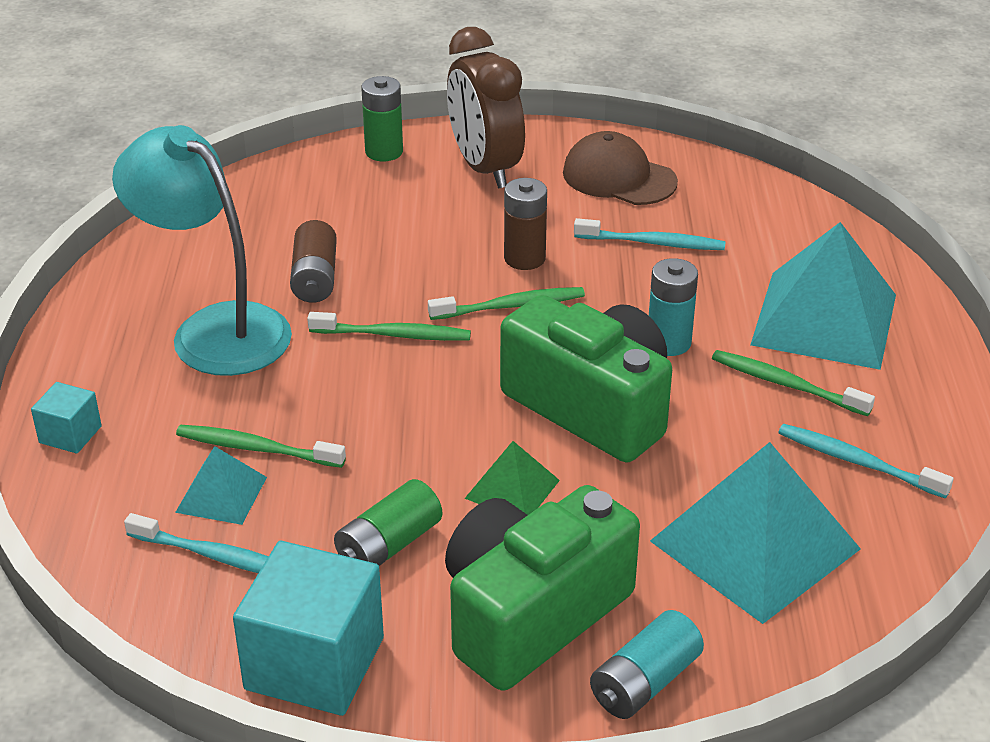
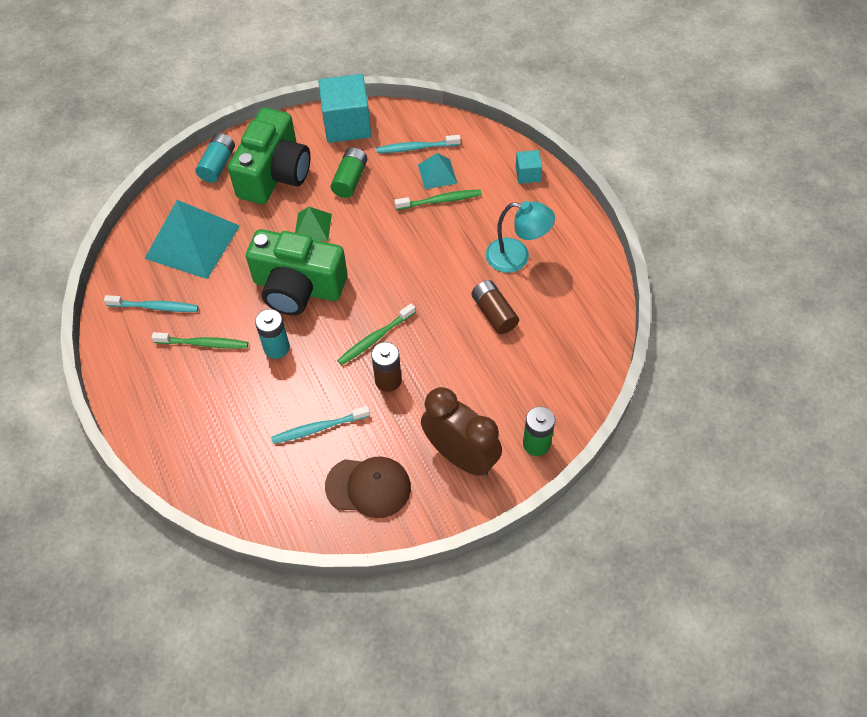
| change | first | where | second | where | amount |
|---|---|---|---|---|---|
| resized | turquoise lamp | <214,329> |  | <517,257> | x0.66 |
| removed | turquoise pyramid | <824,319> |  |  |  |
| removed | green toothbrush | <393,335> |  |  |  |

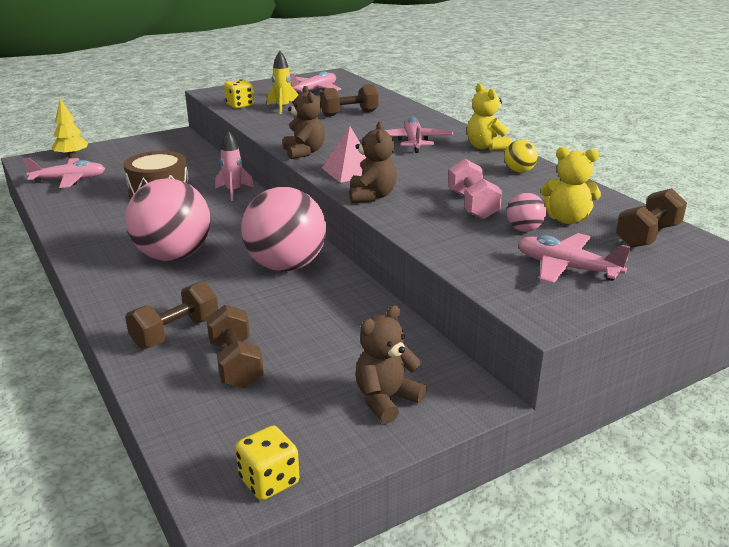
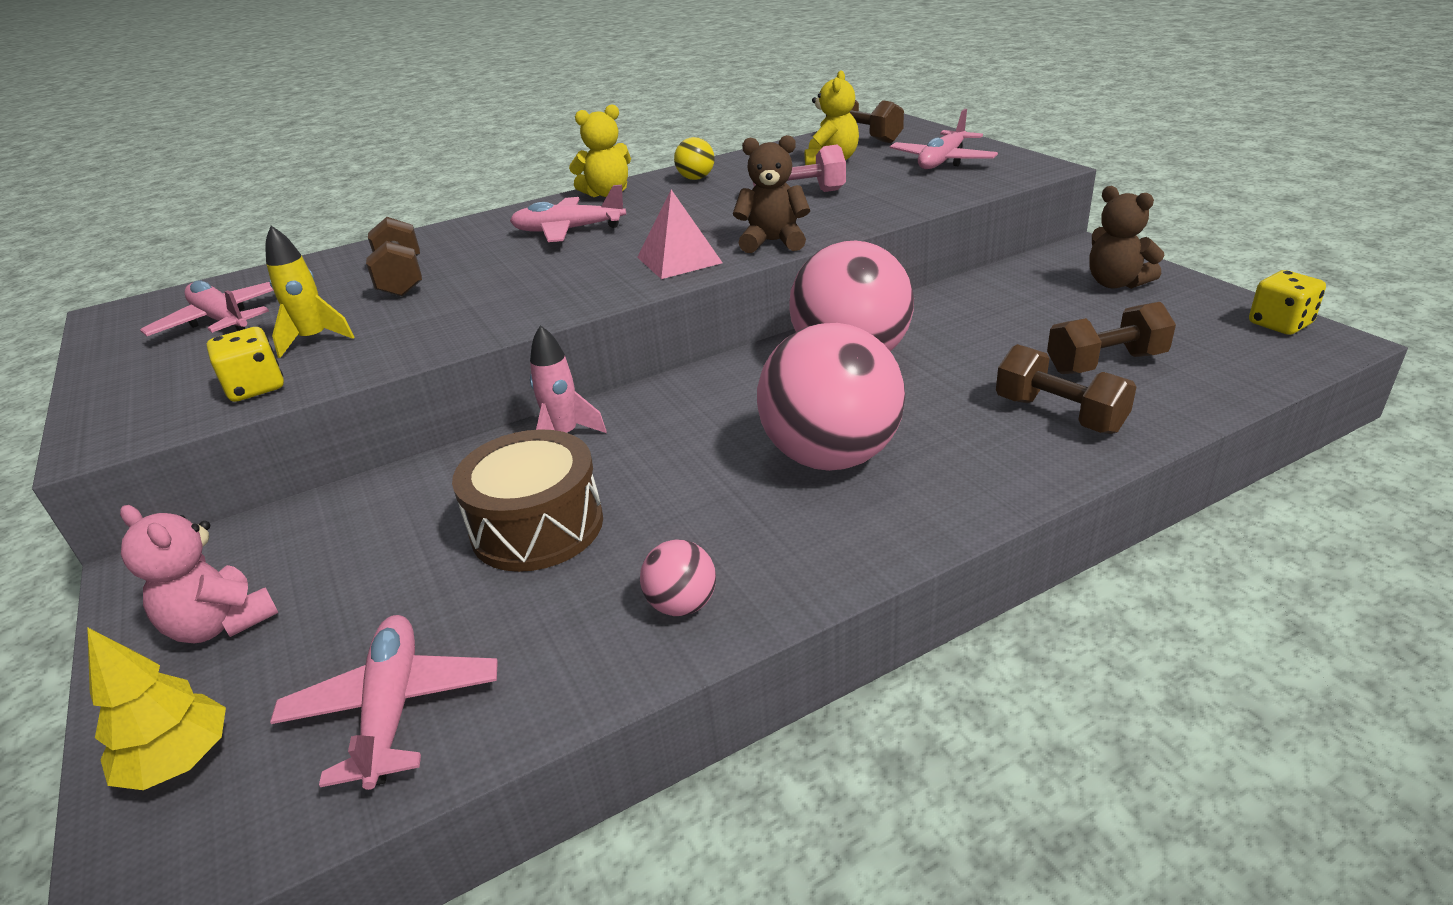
| change | first | where | second | where | amount |
|---|---|---|---|---|---|
| removed | brown teddy bear | <304,152> |  |  |  |
| moved | pink ball | <524,229> |  | <682,605> |  |
| added |  |  | pink teddy bear | <221,624> |  |

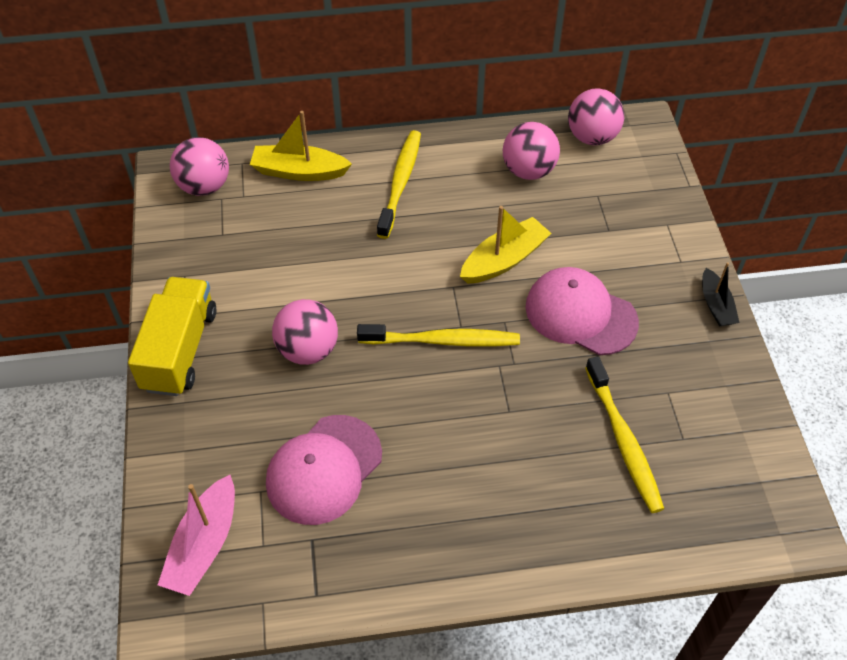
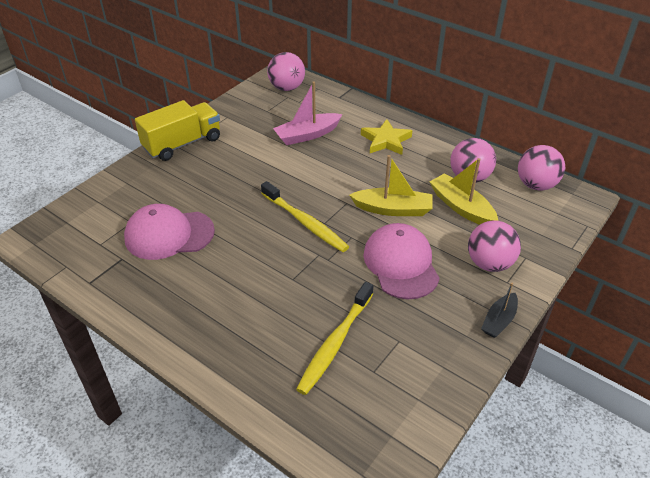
| change | first | where | second | where | amount |
|---|---|---|---|---|---|
| moved | yellow boat | <299,171> |  | <461,207> |  |
| replaced | yellow toothbrush | <400,182> | yellow star | <386,141> |  |
| moved | pink ball | <308,350> |  | <489,263> |  |
| moved | pink boat | <204,545> |  | <307,135> |  |

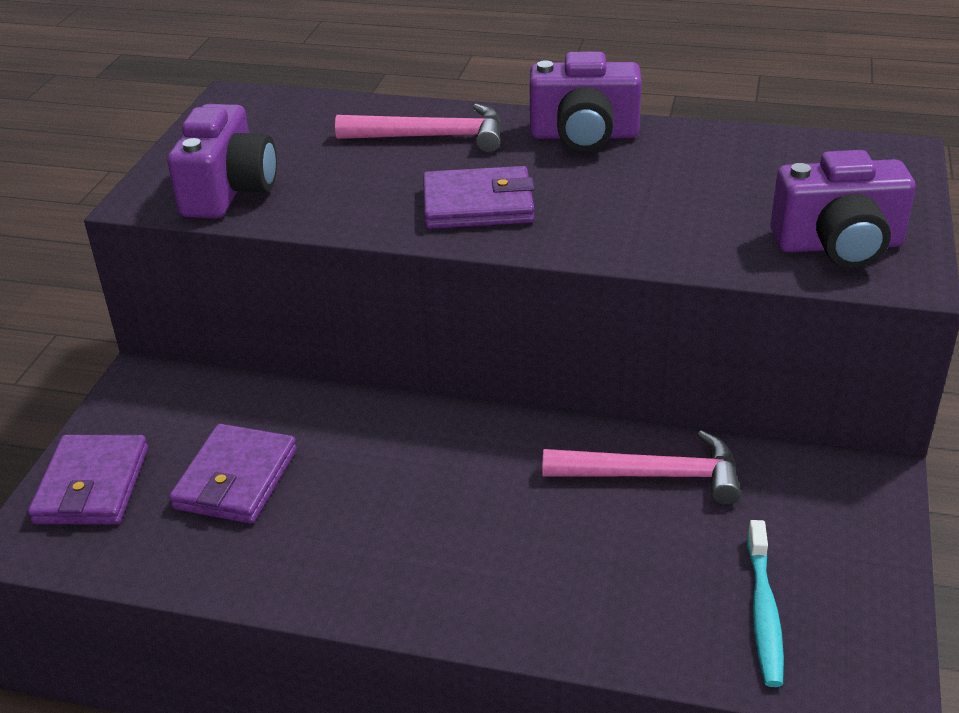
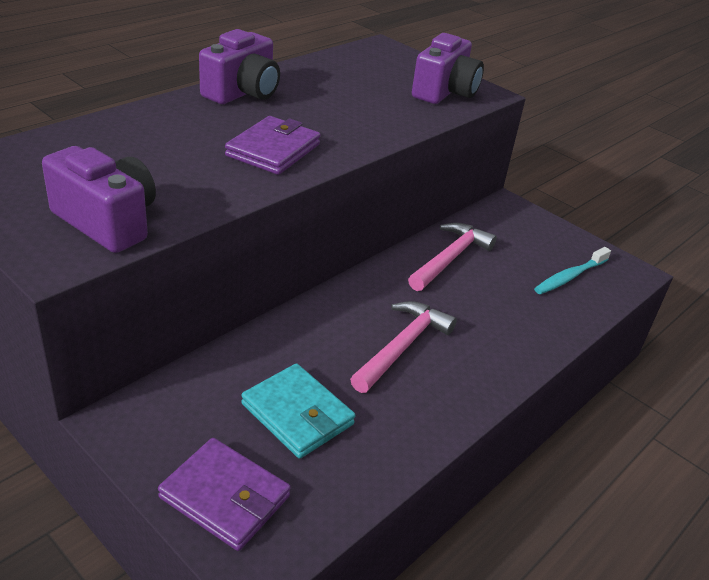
| change | first | where | second | where | amount |
|---|---|---|---|---|---|
| moved | pink hammer | <432,137> |  | <402,346> |  |
| recoloured | purple wallet | <236,479> | turquoise wallet | <297,414> |  |
| turned | turquoise toothbrush | <763,611> |  | <570,276> | 105 degrees clockwise |

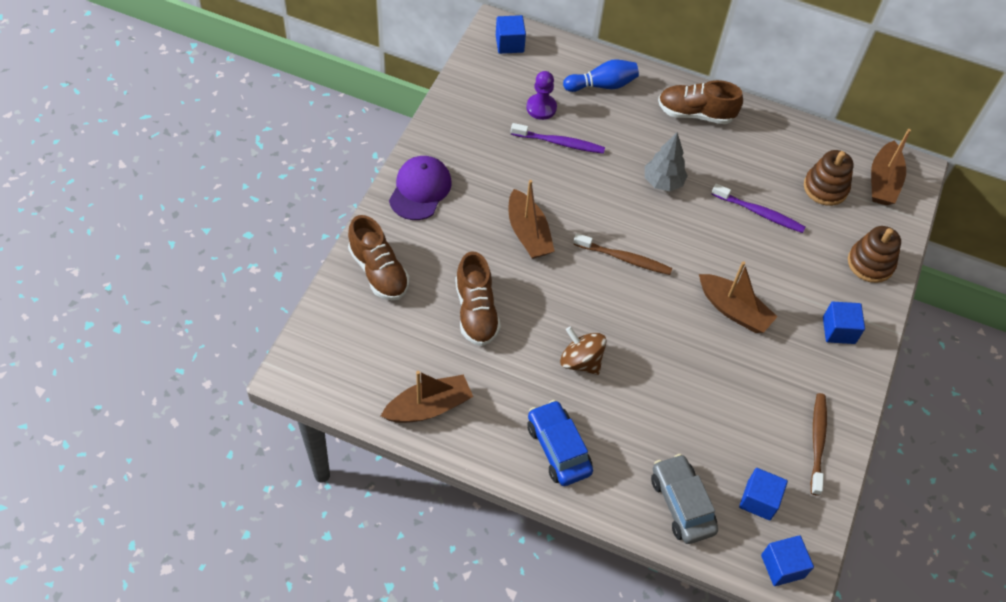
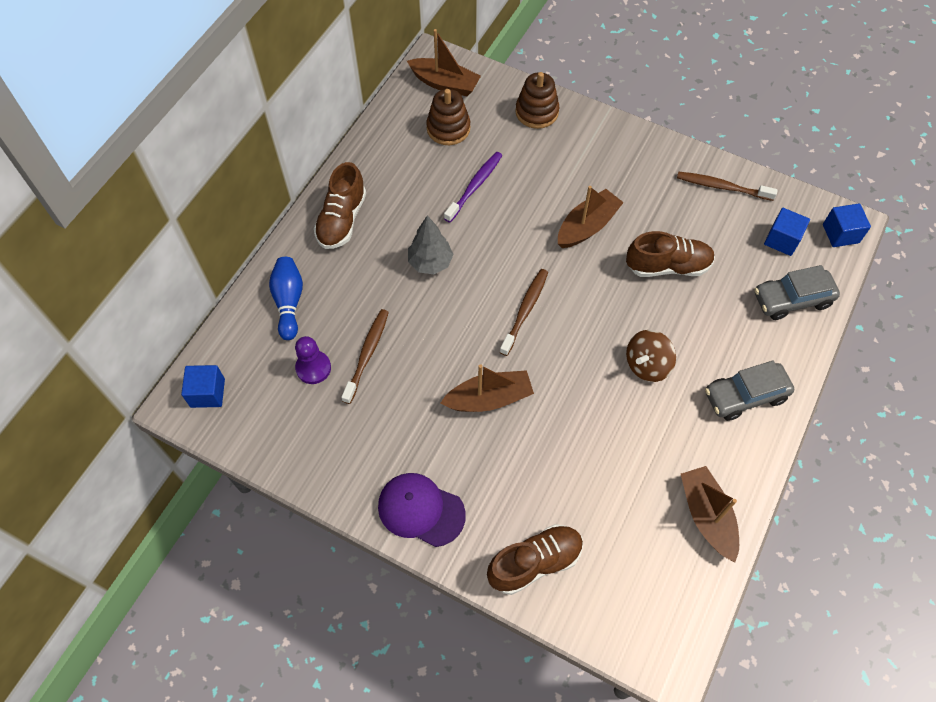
| change | first | where | second | where | amount |
|---|---|---|---|---|---|
| recoloured | purple toothbrush | <559,143> | brown toothbrush | <367,354> |  |
| moved | brown shoe | <476,311> |  | <668,266> |  |
| removed | blue cube | <838,330> |  |  |  |
| recoloured | blue car | <558,448> | grey car | <745,396> |  |

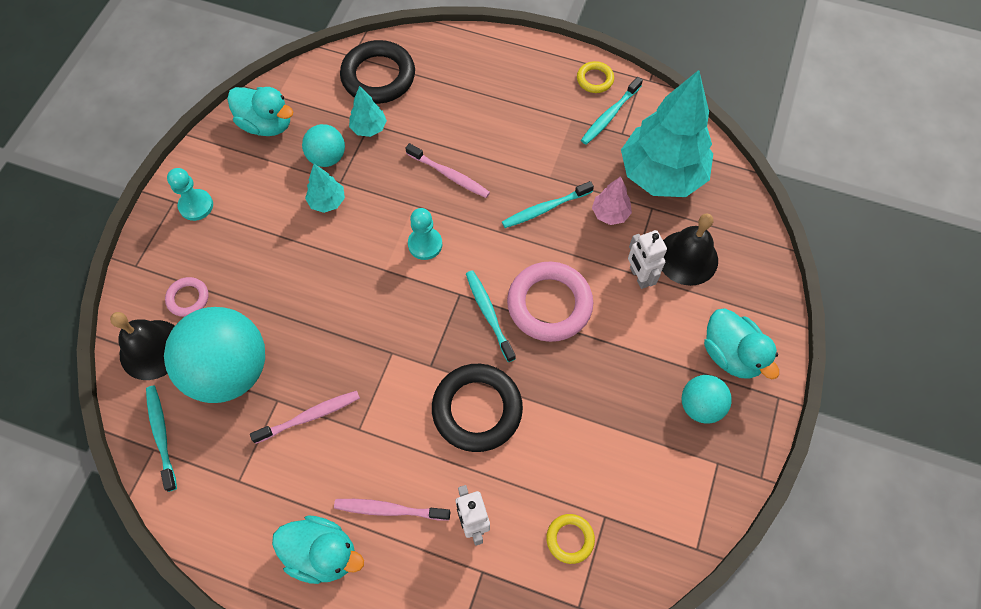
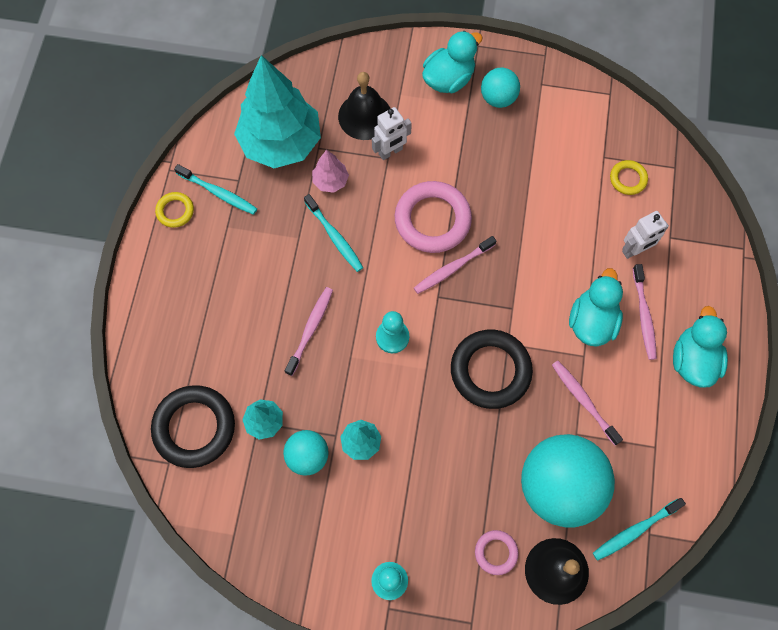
| change | first | where | second | where | amount |
|---|---|---|---|---|---|
| moved | turquoise duck | <267,124> |  | <591,321> |  |
| recoloured | turquoise toothbrush | <489,314> | pink toothbrush | <452,268> |  |
| moved | black ring | <477,409> |  | <490,371> |  |

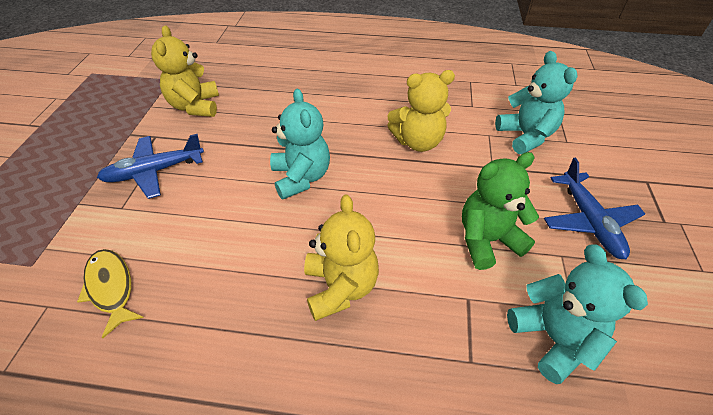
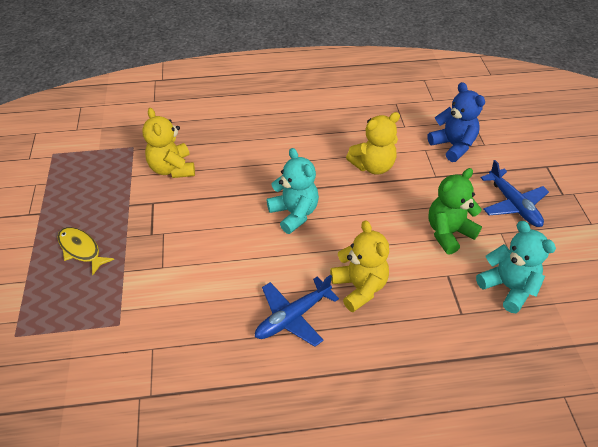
| change | first | where | second | where | amount |
|---|---|---|---|---|---|
| recoloured | turquoise teddy bear | <525,136> | blue teddy bear | <453,146> |  |
| moved | blue plane | <154,171> |  | <293,317> |  |
| moved | yellow fish | <111,288> |  | <81,249> |  |

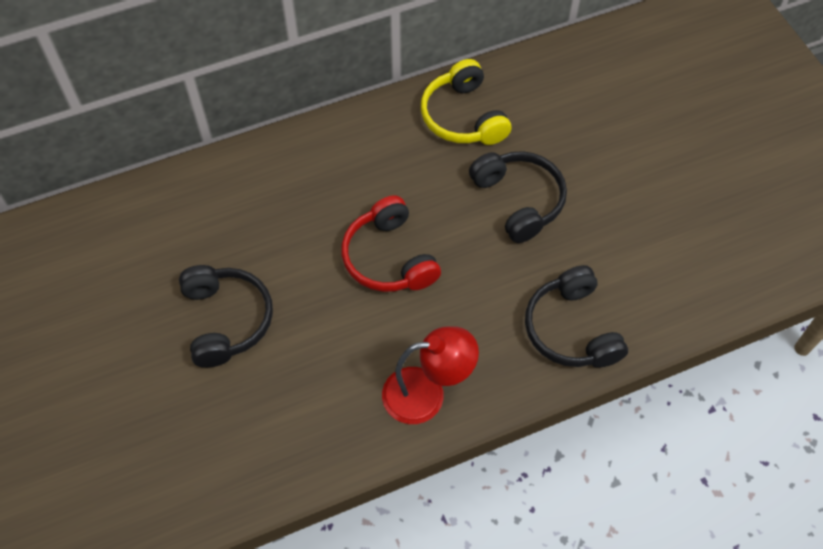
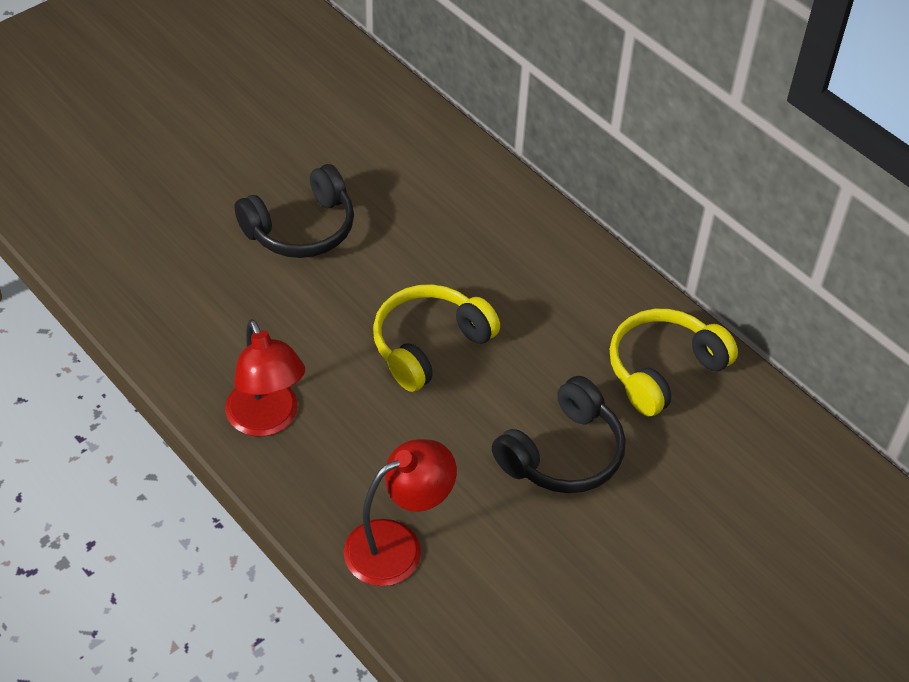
| change | first | where | second | where | amount |
|---|---|---|---|---|---|
| recoloured | red headphones | <388,258> | yellow headphones | <429,345> |  |
| replaced | black headphones | <571,329> | red lamp | <398,545> |  |

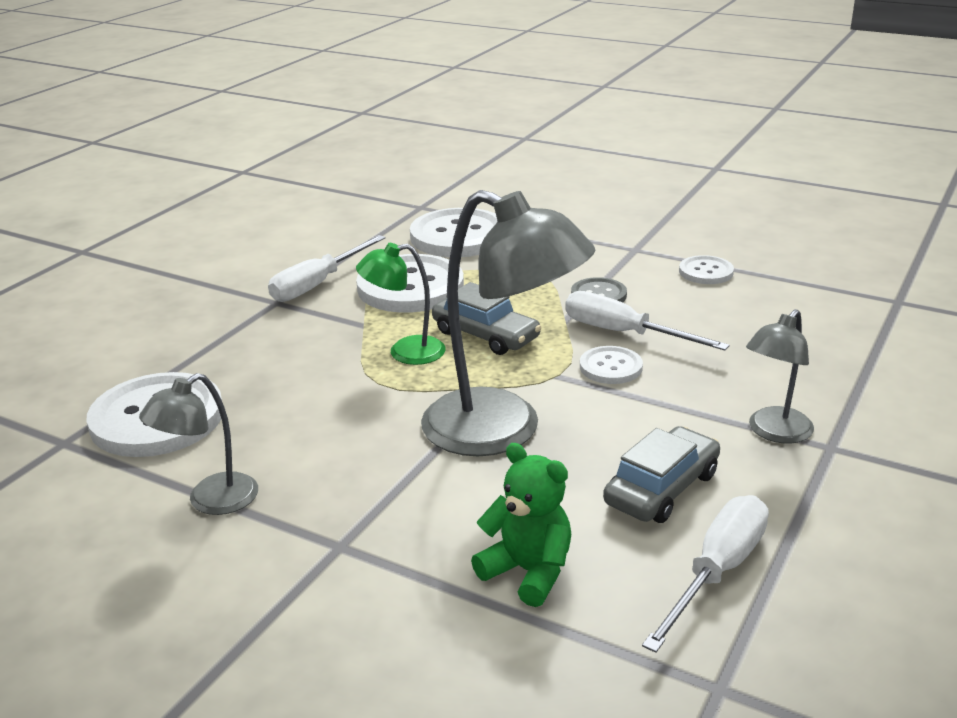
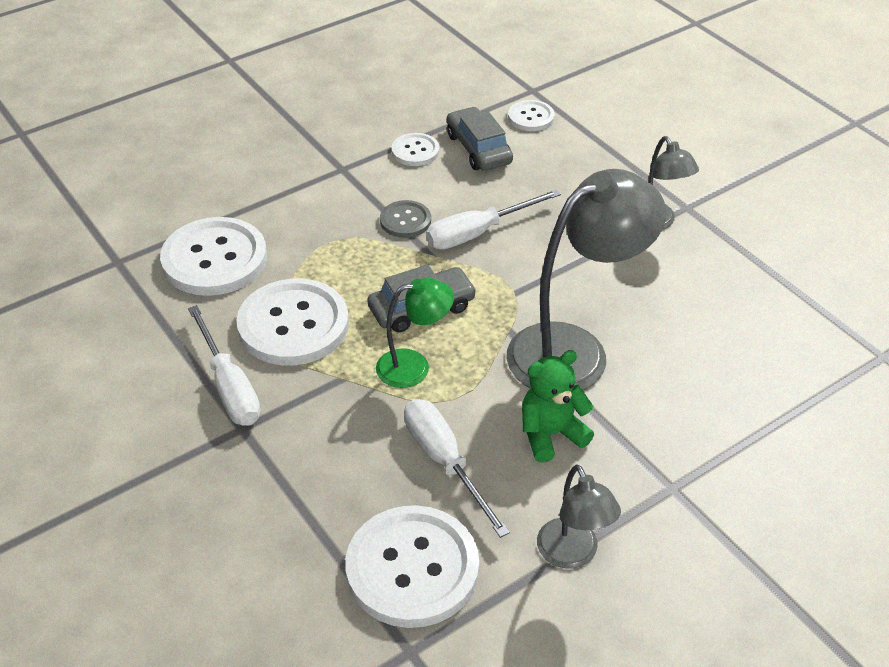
| change | first | where | second | where | amount |
|---|---|---|---|---|---|
| turned | green lamp | <405,352> |  | <414,366> | 120 degrees counterclockwise |
| moved | white button | <610,367> |  | <531,117> |  |
| moved | grey car | <662,488> |  | <478,149> |  |
| moved | green teddy bear | <528,571> |  | <551,434> |  |
| moved | white screwdriver | <717,572> |  | <445,462> |  |

